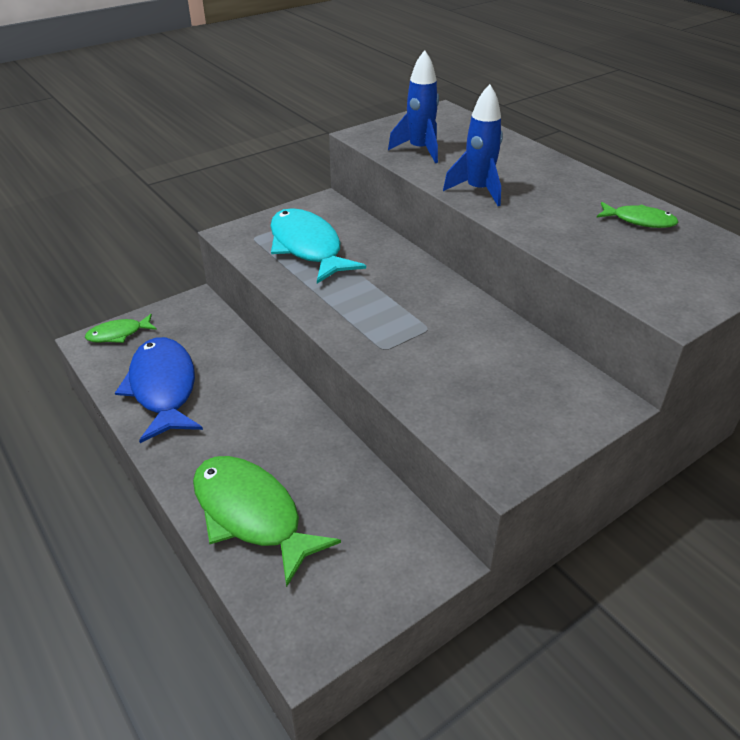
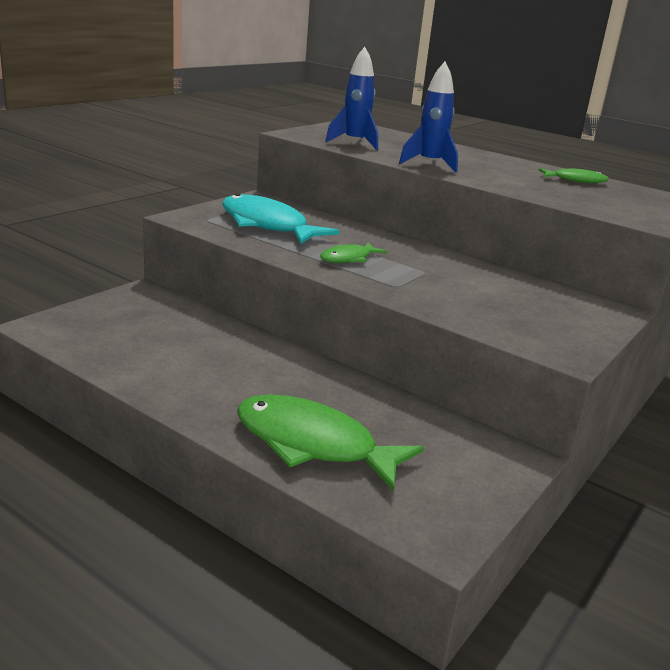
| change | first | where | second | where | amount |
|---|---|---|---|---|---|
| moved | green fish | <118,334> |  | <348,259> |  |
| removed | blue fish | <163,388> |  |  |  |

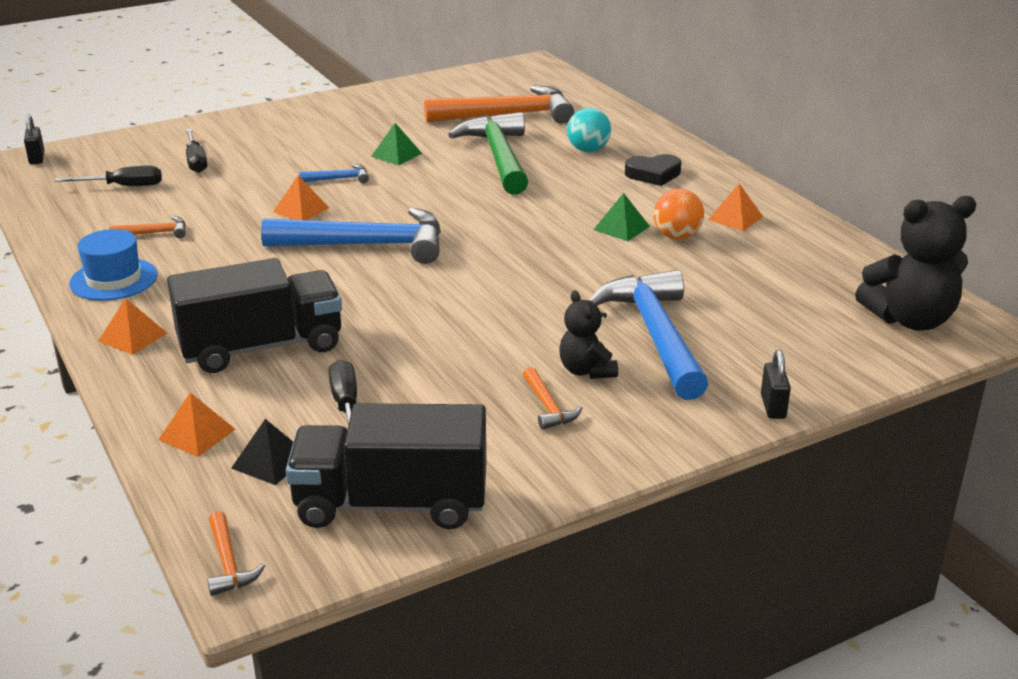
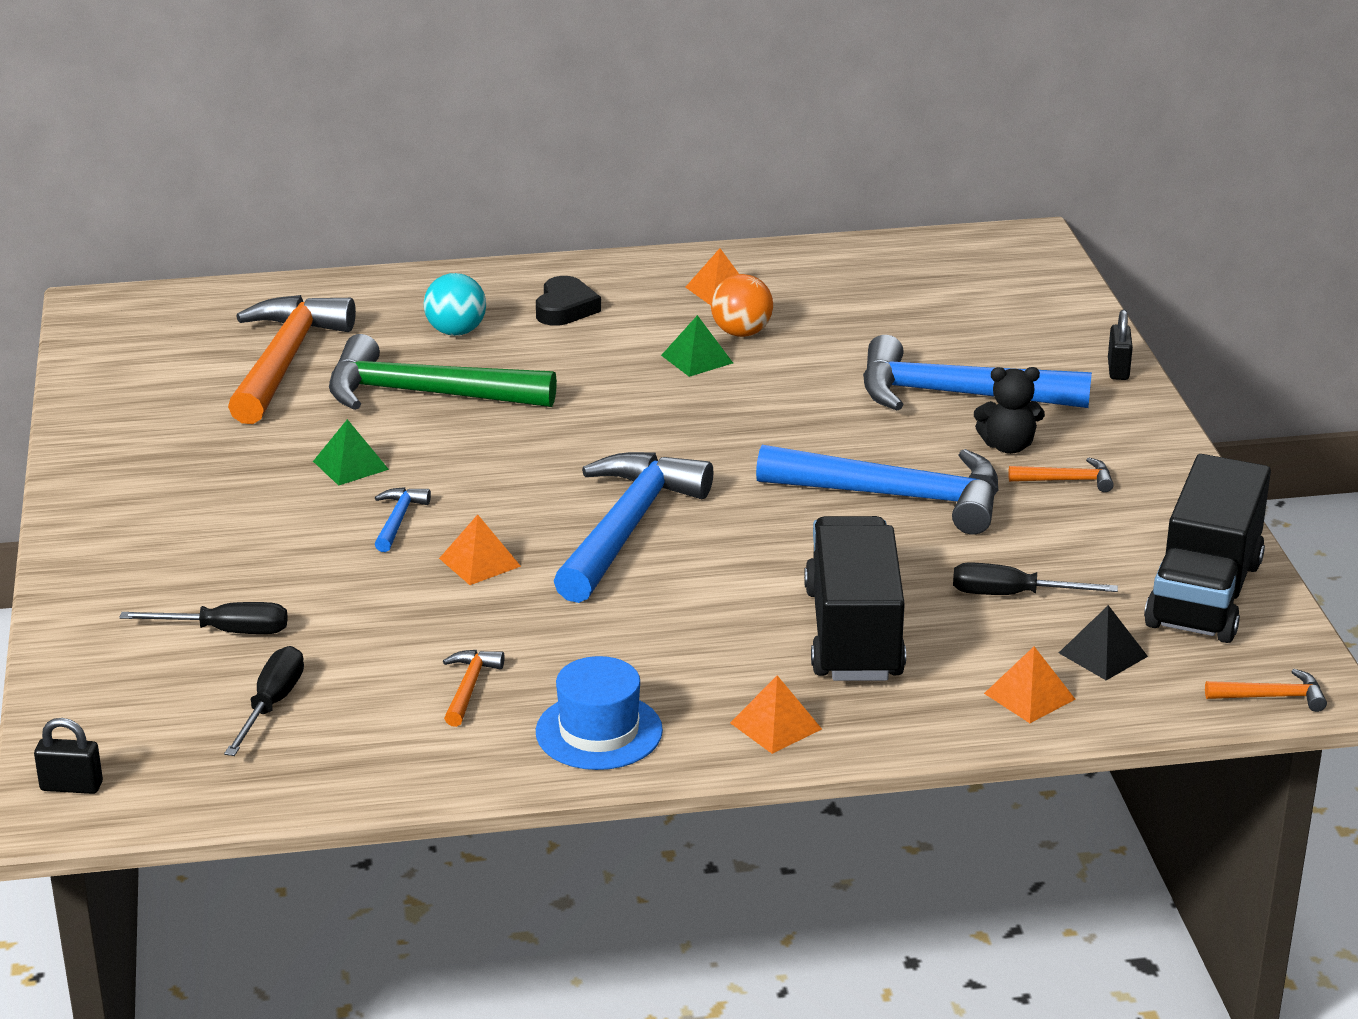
| change | first | where | second | where | amount |
|---|---|---|---|---|---|
| removed | black teddy bear | <910,320> |  |  |  |
| turned | black padlock | <773,406> |  | <1118,369> | 75 degrees clockwise |
| added |  |  | blue hammer | <897,496> |  |

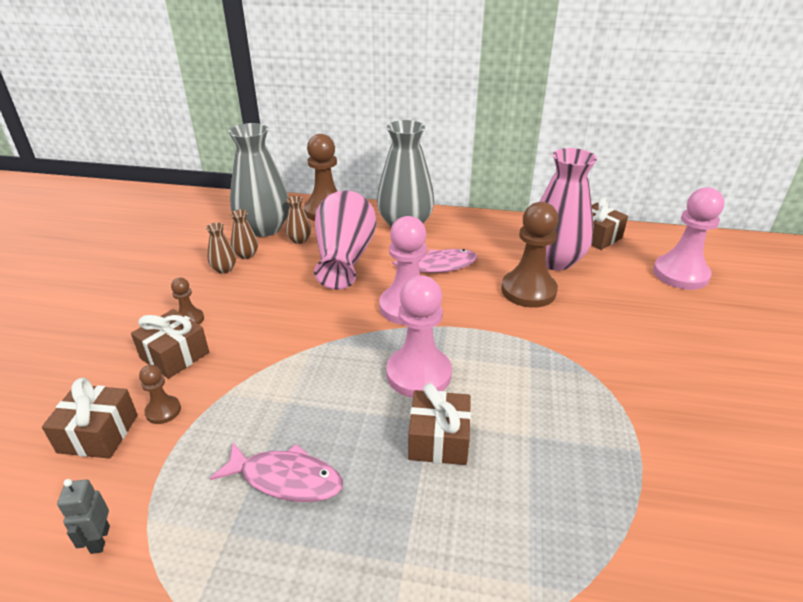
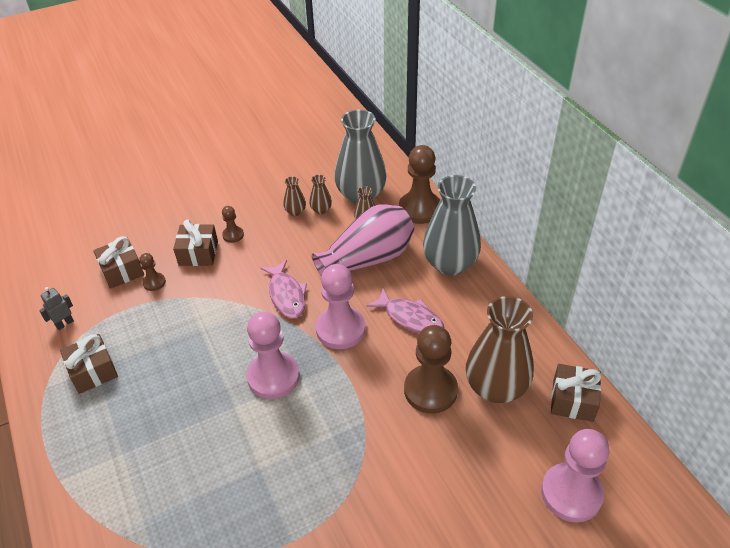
| change | first | where | second | where | amount |
|---|---|---|---|---|---|
| recoloured | pink vase | <554,261> | brown vase | <496,387> |  |
| moved | brown gift | <439,440> |  | <93,371> |  |
| moved | pink fish | <286,479> |  | <286,295> |  |

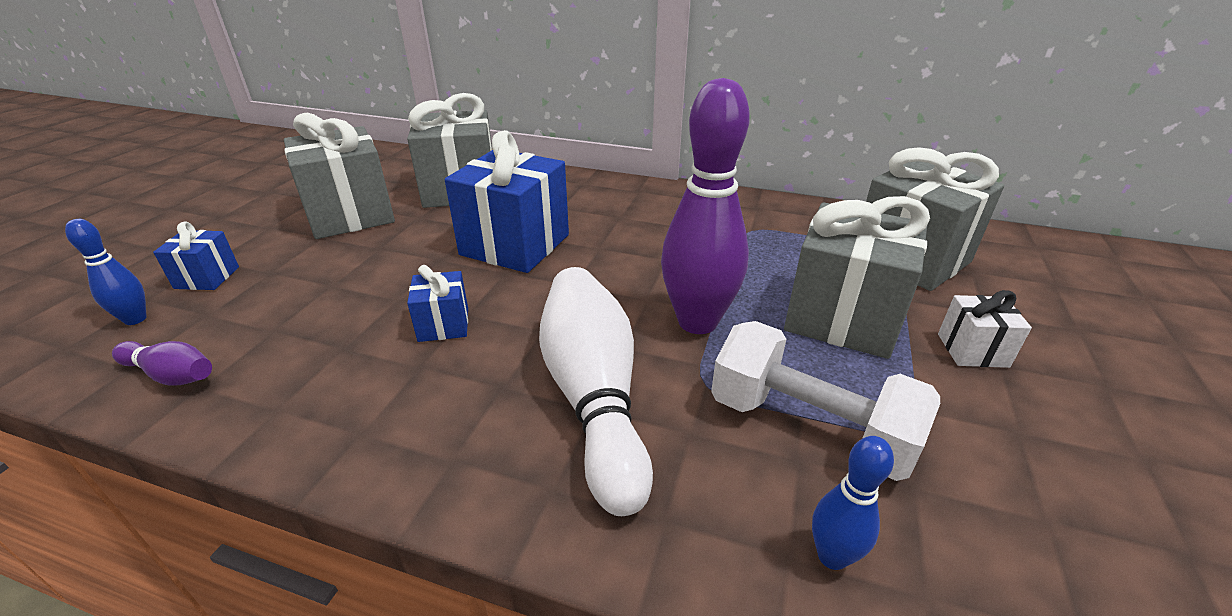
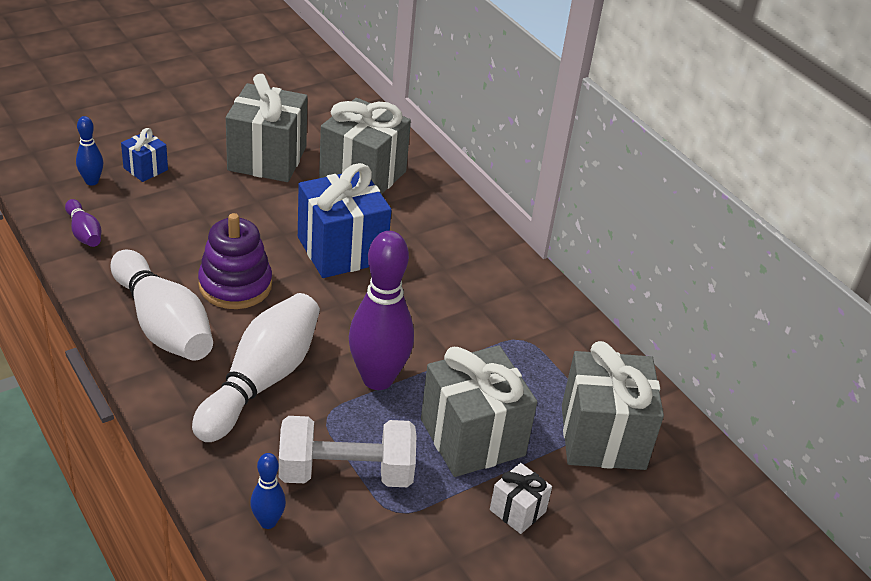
| change | first | where | second | where | amount |
|---|---|---|---|---|---|
| replaced | blue gift | <443,325> | purple stacking toy | <235,285> |  |
| turned | white dumbbell | <809,427> |  | <346,473> | 75 degrees counterclockwise |
| added |  |  | white bowling pin | <163,325> |  |

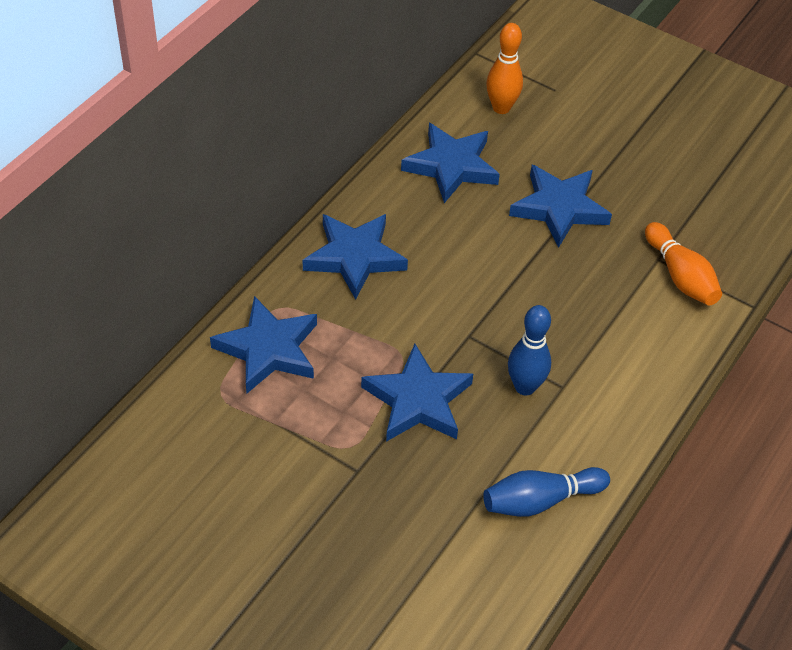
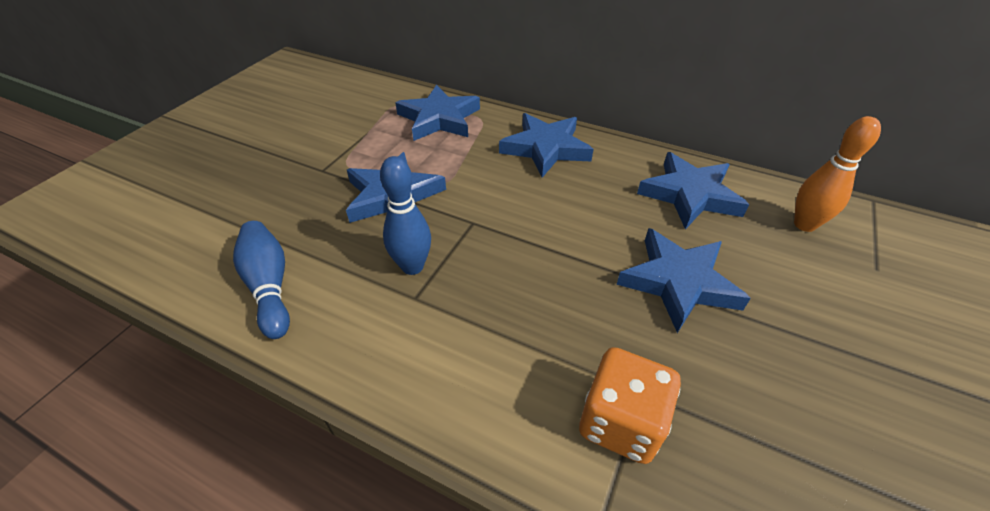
| change | first | where | second | where | amount |
|---|---|---|---|---|---|
| replaced | orange bowling pin | <680,276> | orange dice | <621,422> |  |

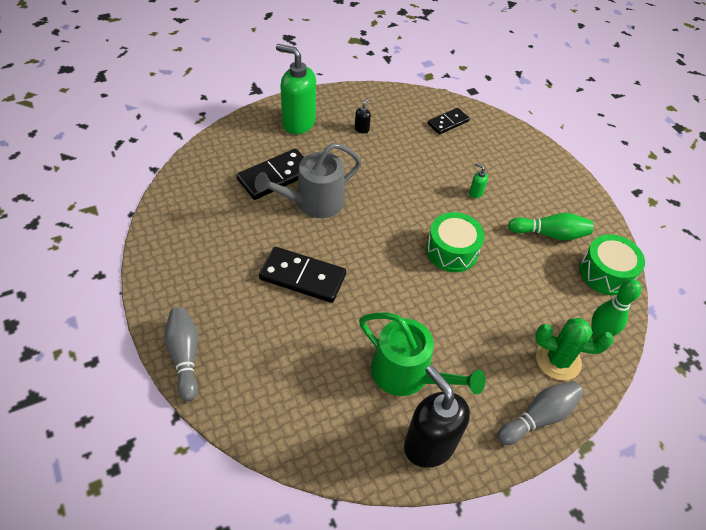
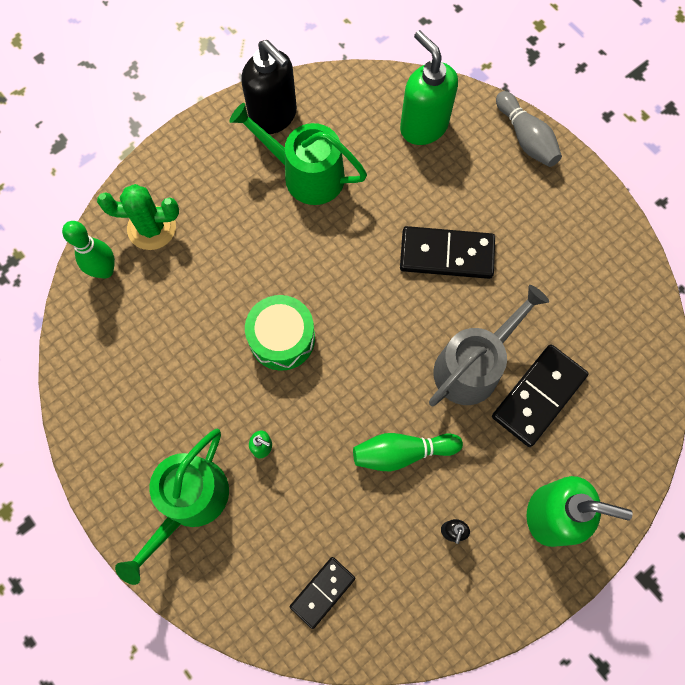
| change | first | where | second | where | amount |
|---|---|---|---|---|---|
| moved | green bowling pin | <550,234> |  | <402,452> |  |
| removed | green drum | <605,273> |  |  |  |
| removed | grey bowling pin | <538,417> |  |  |  |
| added |  |  | green soap dispenser | <423,126> |  |
| added |  |  | green watering can | <189,501> |  |

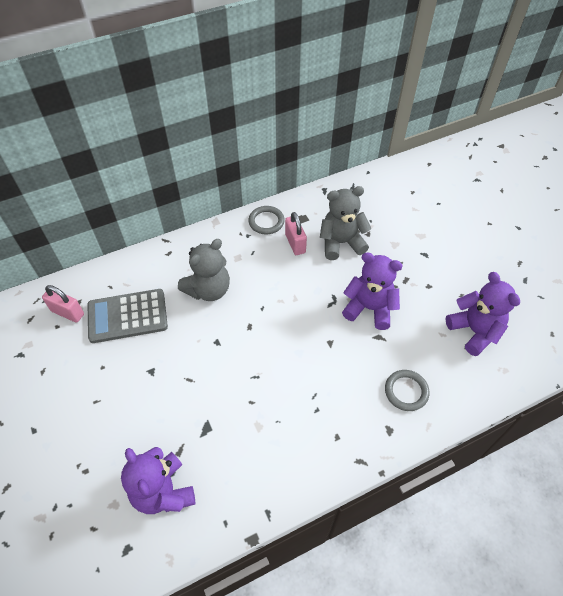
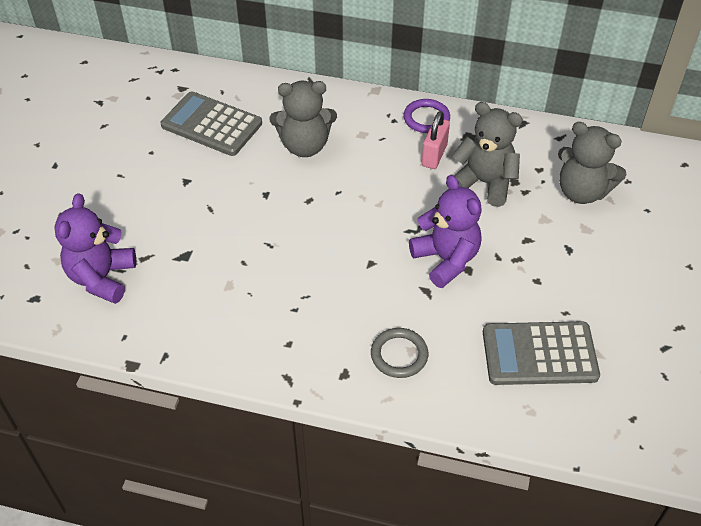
| change | first | where | second | where | amount |
|---|---|---|---|---|---|
| recoloured | grey ring | <266,221> | purple ring | <426,118> |  |
| replaced | purple teddy bear | <474,331> | grey calculator | <539,354> |  |
| removed | pink padlock | <68,312> |  |  |  |
| added |  |  | grey teddy bear | <582,192> |  |

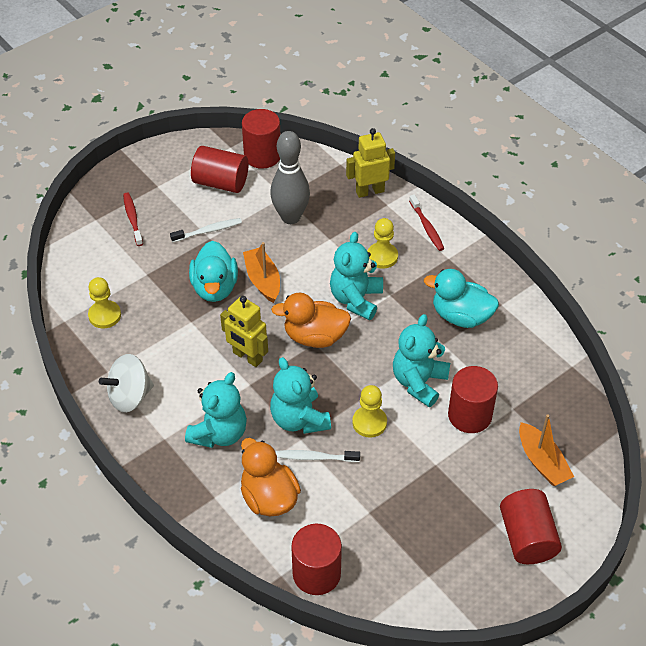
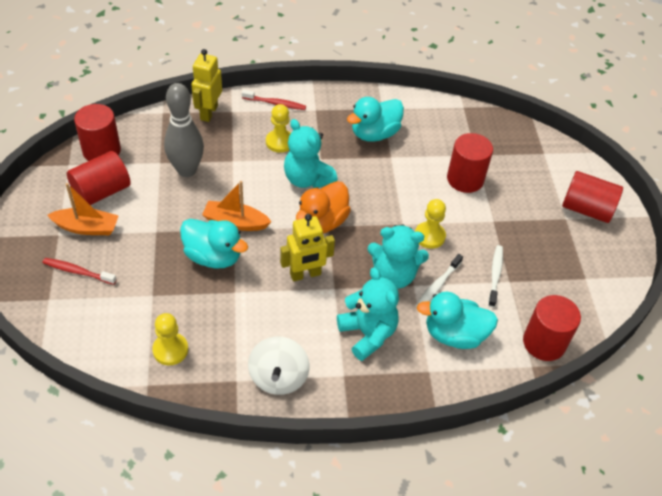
| change | first | where | second | where | amount |
|---|---|---|---|---|---|
| moved | white toothbrush | <208,231> |  | <495,275> |  |
| removed | turquoise teddy bear | <419,382> |  |  |  |
| moved | orange boat | <542,462> |  | <87,228> |  |
| recoloured | orange duck | <269,497> | turquoise duck | <454,335> |  |

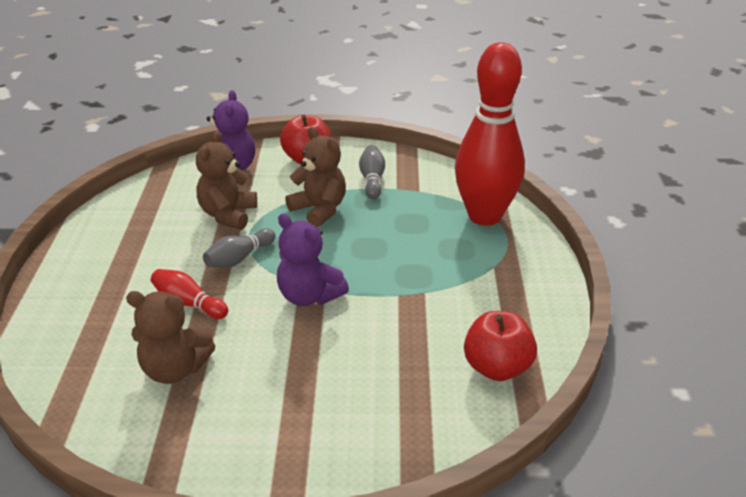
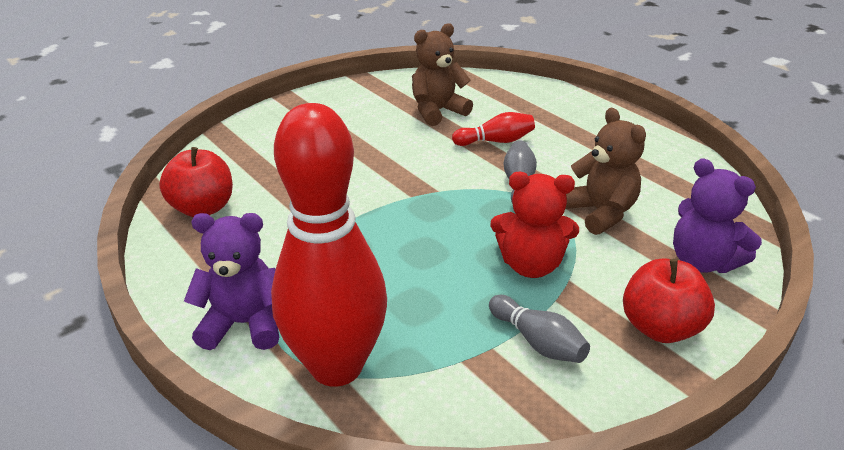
| change | first | where | second | where | amount |
|---|---|---|---|---|---|
| recoloured | brown teddy bear | <319,210> | red teddy bear | <530,265> |  |
| moved | purple teddy bear | <309,296> |  | <244,324> |  |

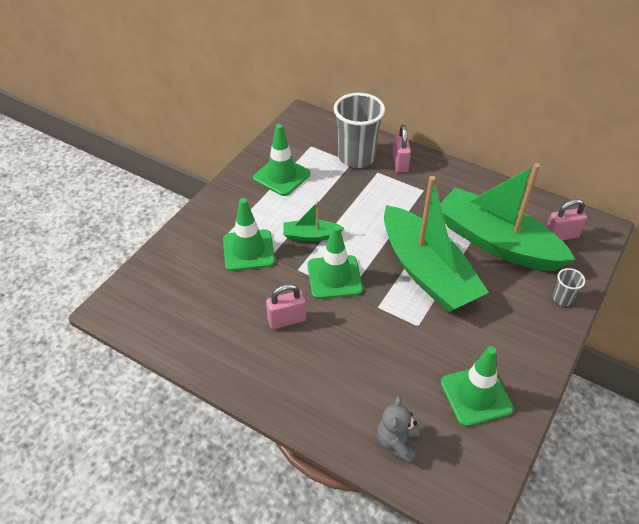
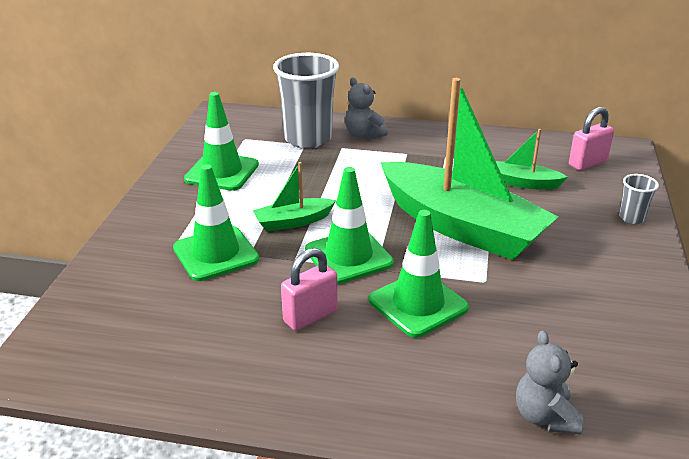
| change | first | where | second | where | amount |
|---|---|---|---|---|---|
| replaced | pink padlock | <400,163> | grey teddy bear | <363,135> |  |
| resized | green boat | <496,242> |  | <522,183> | x0.44 |
| moved | green traffic cone | <476,395> |  | <418,304> |  |

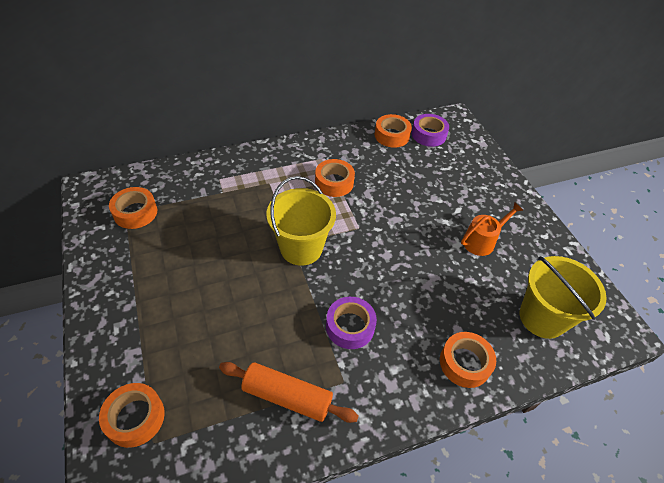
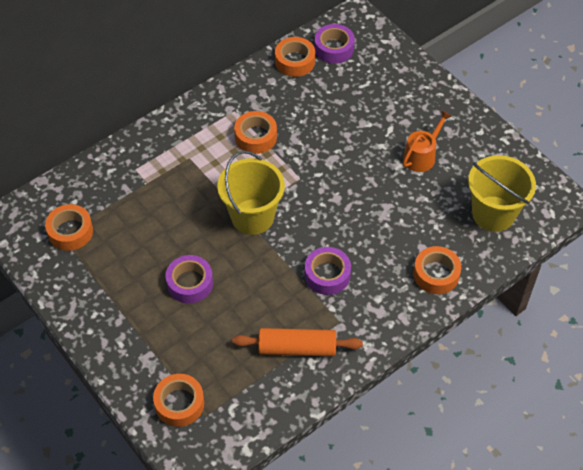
| change | first | where | second | where | amount |
|---|---|---|---|---|---|
| added |  |  | purple tape | <190,283> |  |

